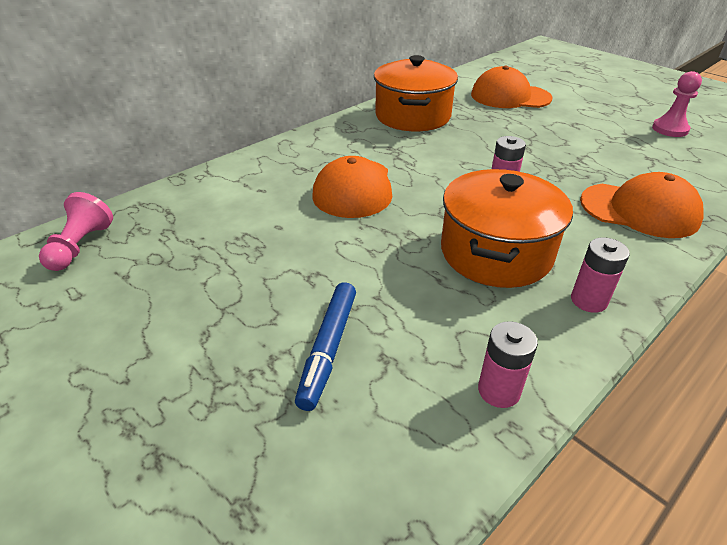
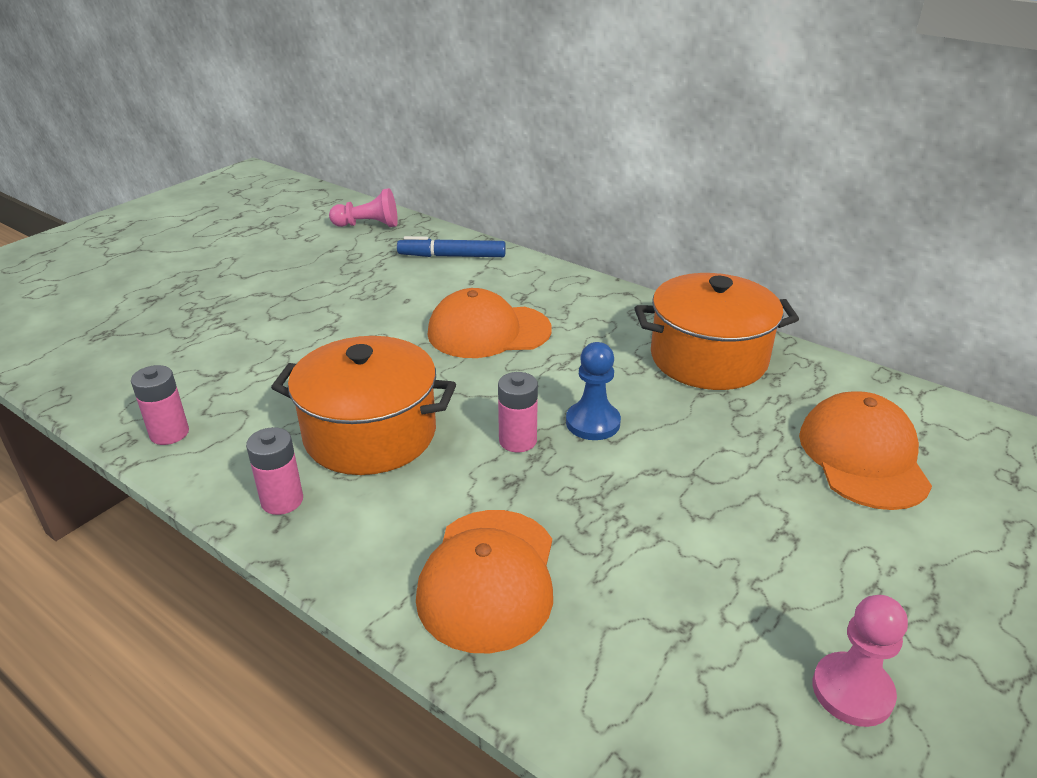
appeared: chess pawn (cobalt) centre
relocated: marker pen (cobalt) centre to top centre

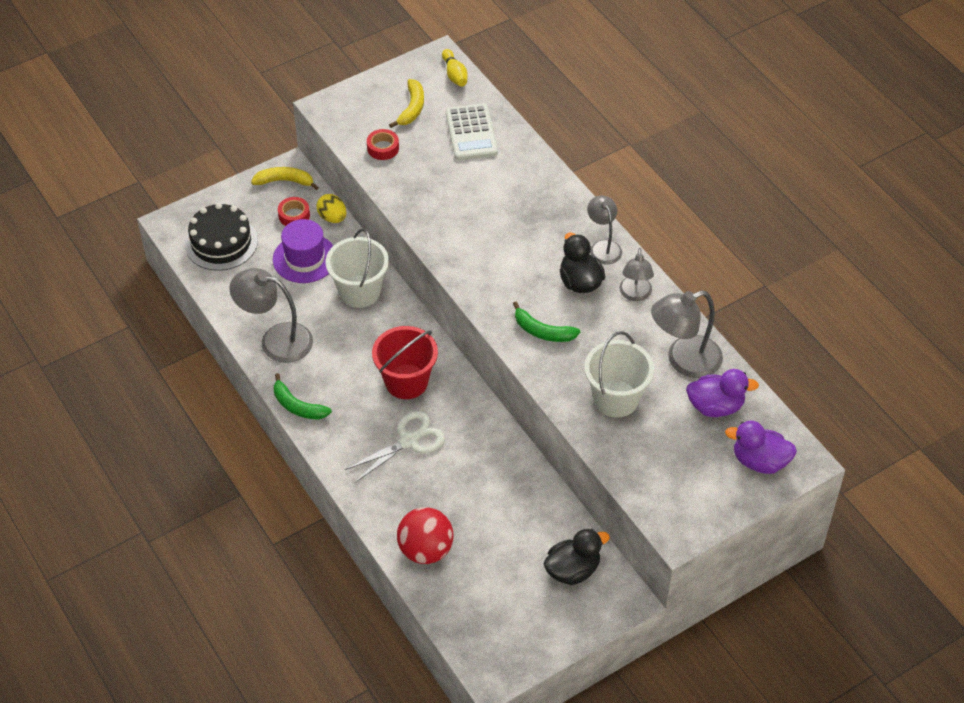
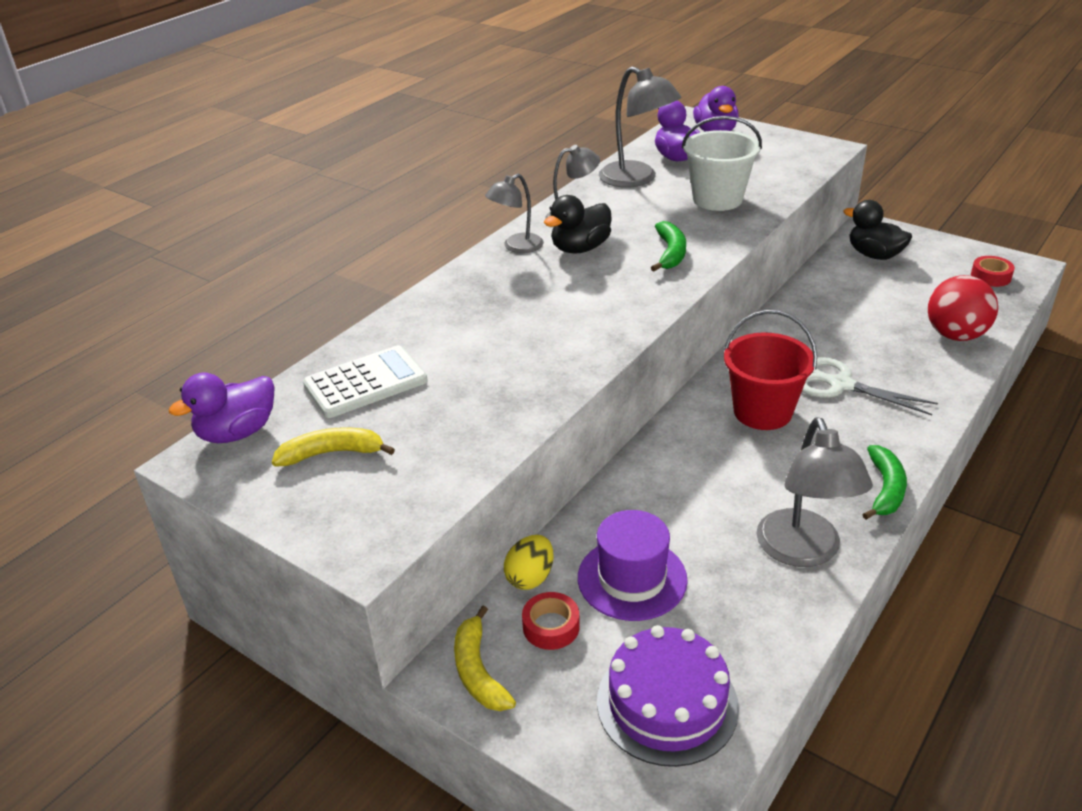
missing: sand bucket (white) (no. 1 from left) centre
relocated: roll of tape (crimson) (no. 2 from left) top centre to middle right
exchanged: skittle (golden) top centre to duck (royal purple) (no. 1 from left) middle left
colour: gateau (ebony) middle left to gateau (royal purple) bottom centre

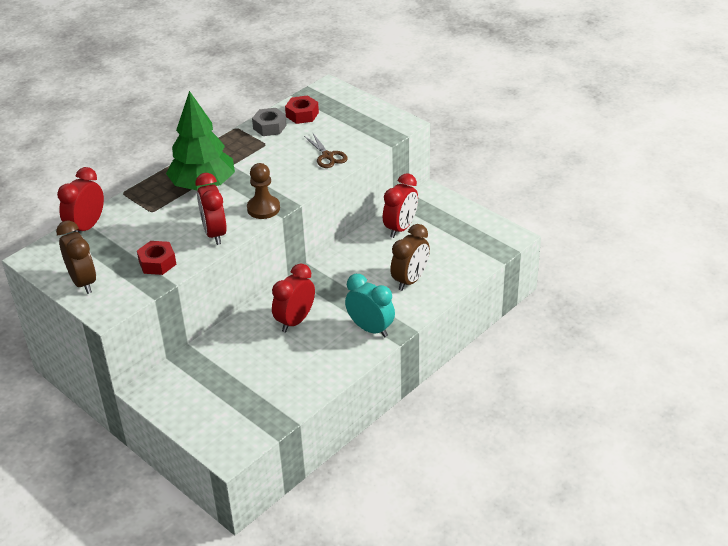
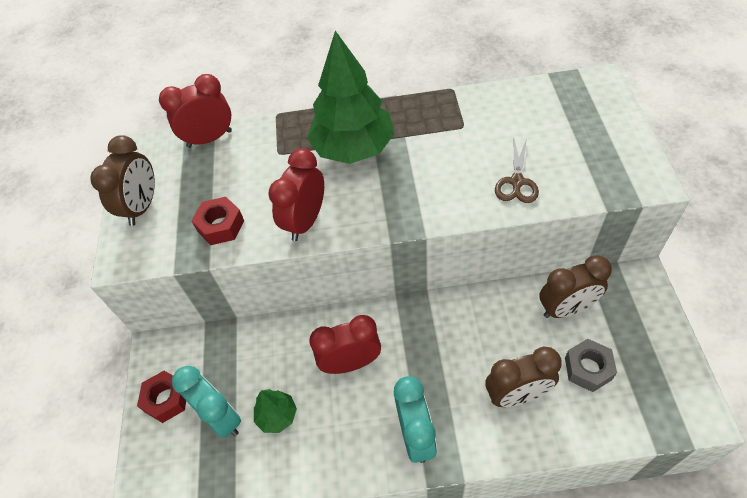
missing: chess pawn (russet) centre
appeared: bedside clock (teal) (no. 1 from left) bottom left; tree (leaf-green) (no. 1 from left) bottom centre
relocated: hexagon nut (crimson) (no. 2 from left in the first image) top centre to hexagon nut (crimson) (no. 1 from left) bottom left; hexagon nut (grey) top centre to bottom right
colour: bedside clock (crimson) (no. 4 from left) centre to bedside clock (russet) (no. 3 from left) middle right

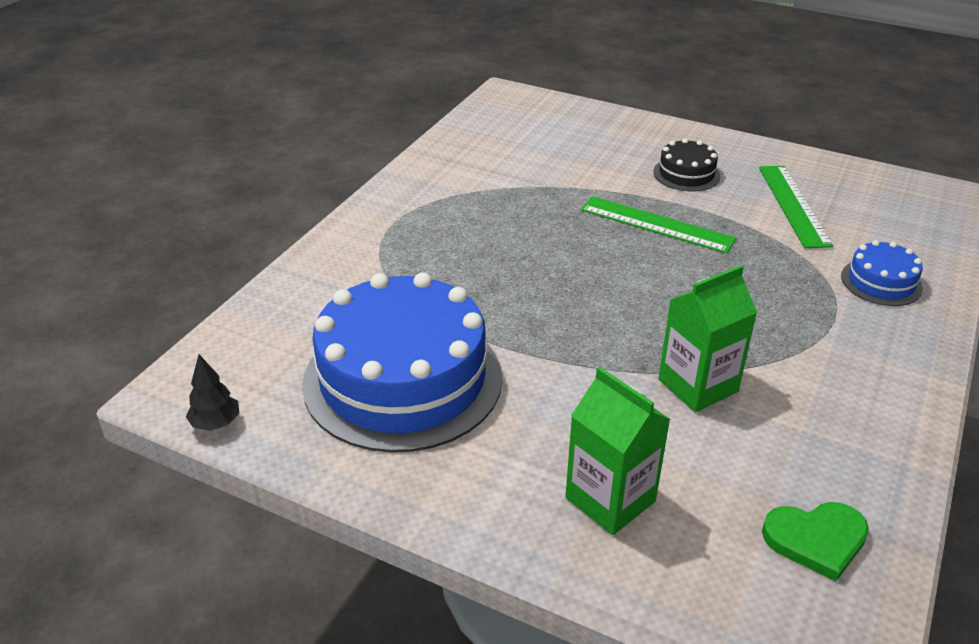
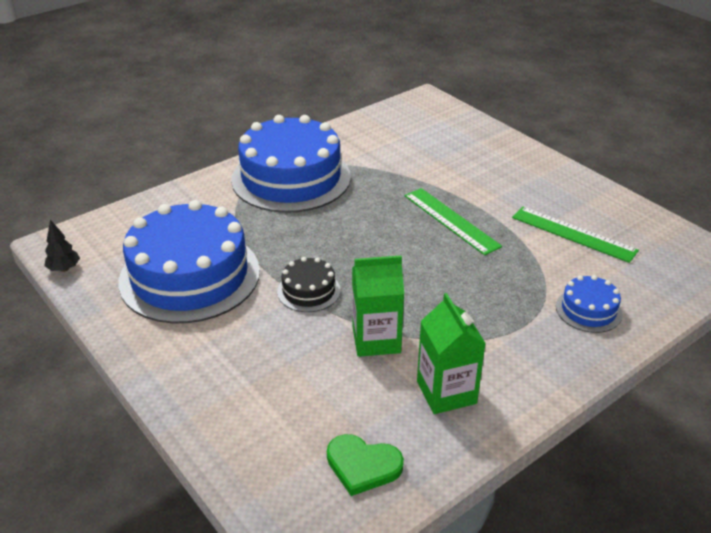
appeared: gateau (cobalt) (no. 2 from left) top centre
relocated: gateau (ebony) top right to centre; milk carton (leaf-green) (no. 1 from left in the first image) bottom centre to milk carton (leaf-green) (no. 2 from left) centre
spun: straightedge (leaf-green) (no. 2 from left) top right = middle right 75 degrees counterclockwise

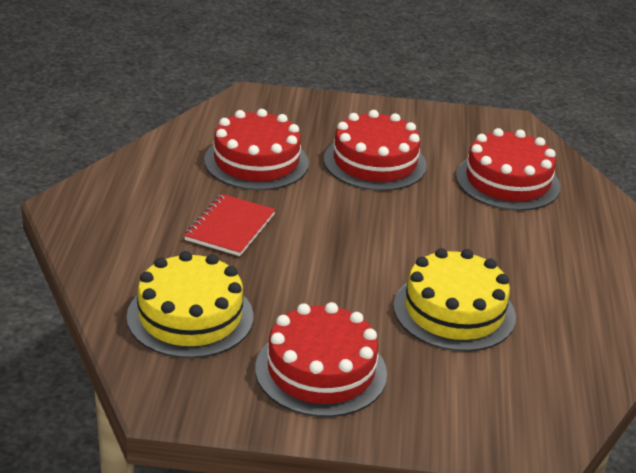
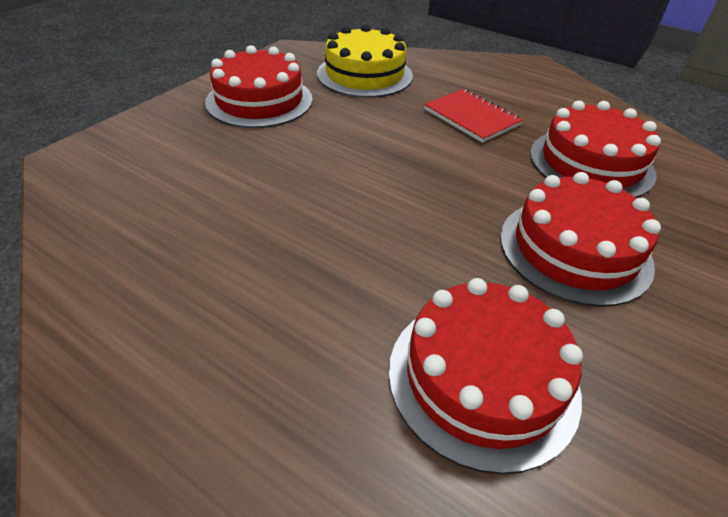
missing: gateau (golden) (no. 2 from left) middle right

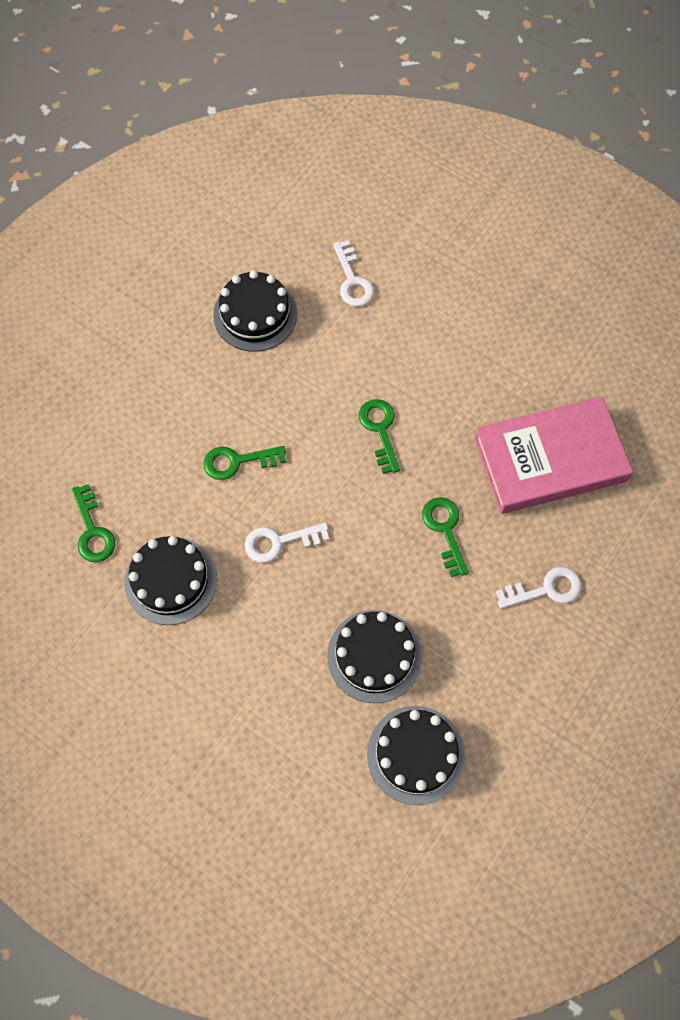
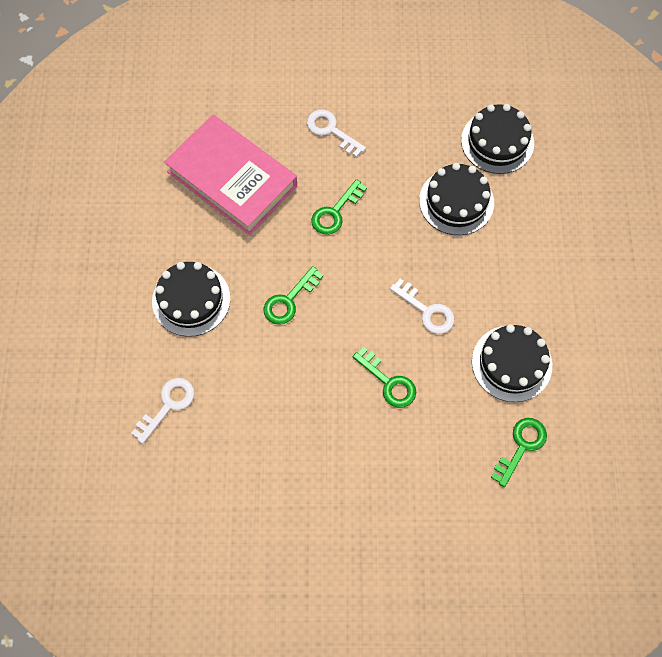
relocated: gateau (ebony) (no. 2 from left in the first image) top centre to gateau (ebony) (no. 1 from left) middle left

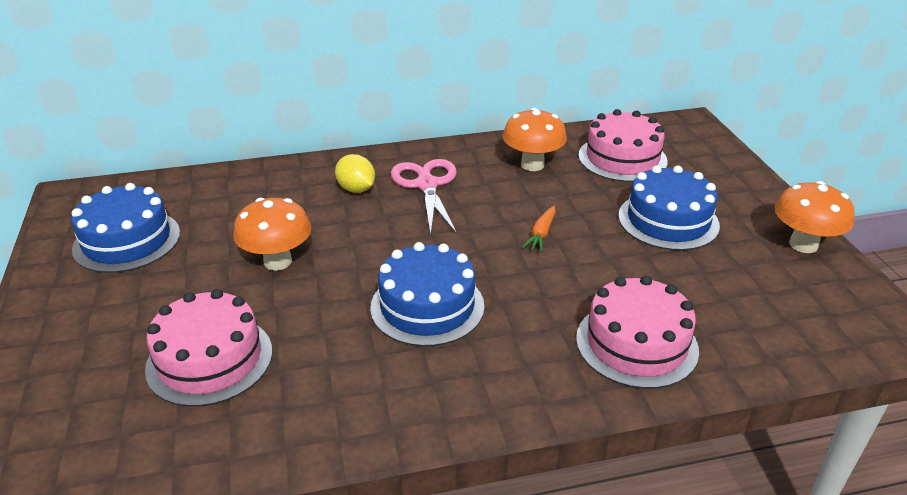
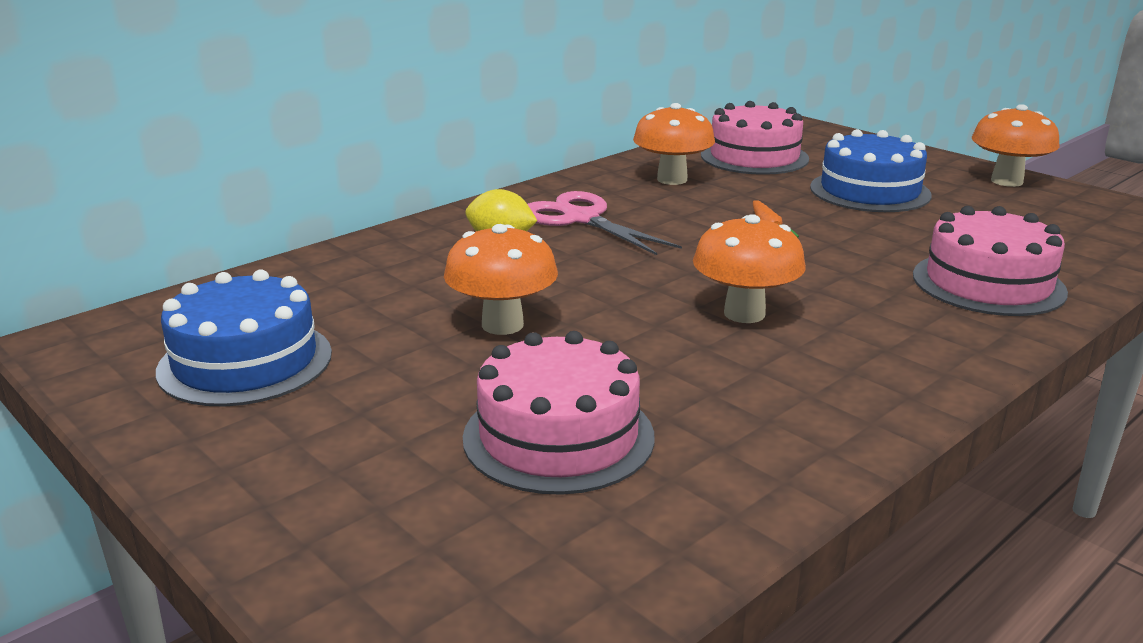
exchanged: gateau (cobalt) (no. 2 from left) centre to mushroom (orange) (no. 3 from left) centre

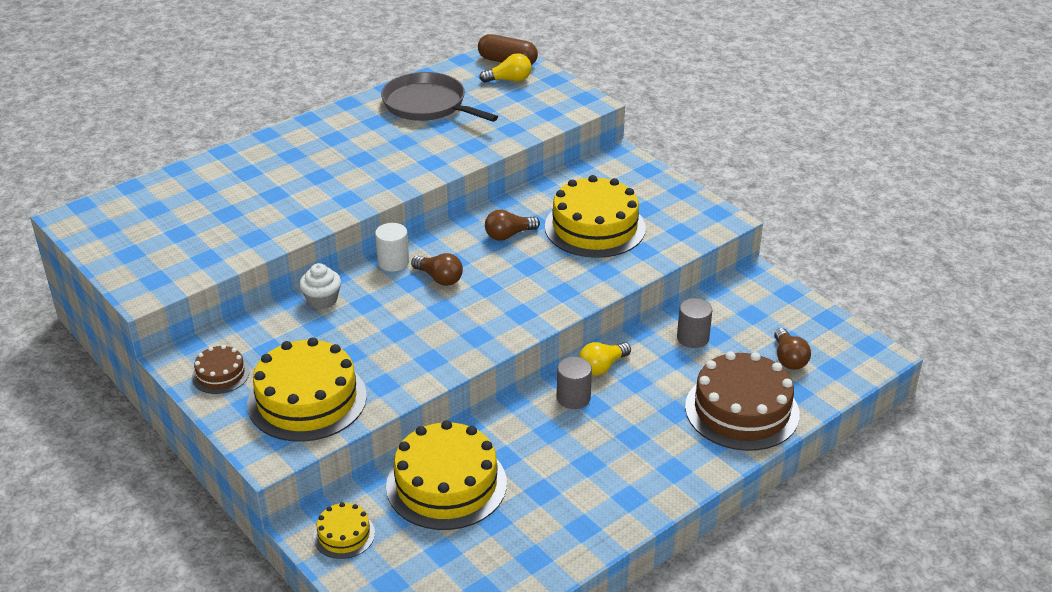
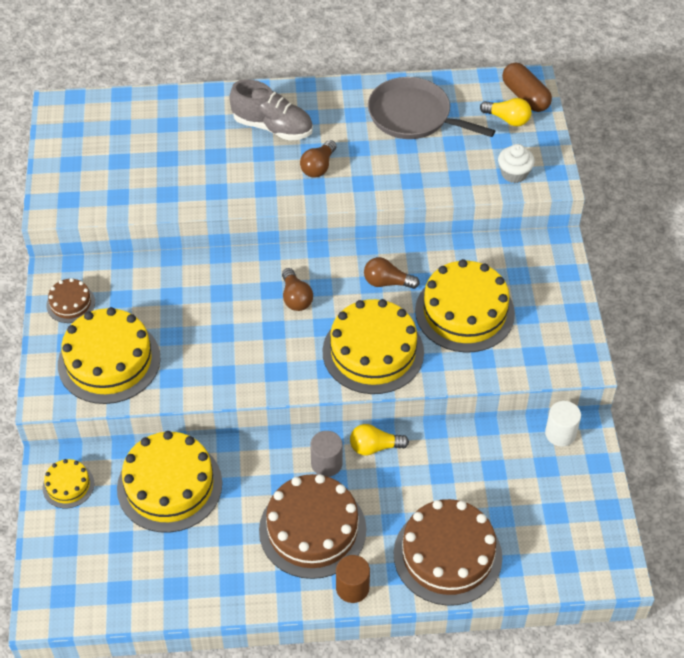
missing: cylinder (grey) (no. 2 from left) centre
appeared: lace-up shoe (grey) top centre; gateau (golden) (no. 4 from left) centre; gateau (russet) (no. 2 from left) bottom centre; cylinder (russet) bottom centre
relocated: cylinder (white) centre to middle right; fairy cake (white) middle left to top right; light bulb (russet) (no. 3 from left in the first image) middle right to light bulb (russet) (no. 2 from left) top centre
spun: frying pan (grey) top centre = top centre 45 degrees counterclockwise

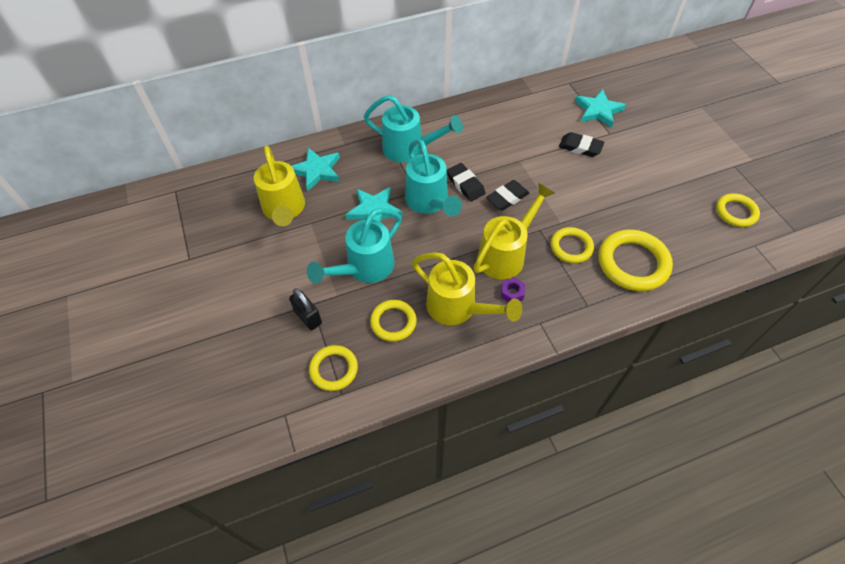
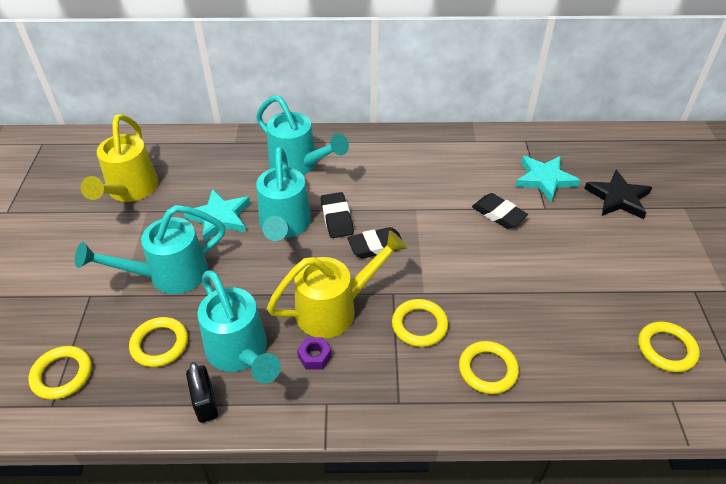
missing: star (teal) (no. 1 from left) top centre
appeared: star (ebony) middle right
relocated: small lock (ebony) centre to bottom left
colour: watering can (golden) (no. 2 from left) centre to watering can (teal) (no. 2 from left) bottom left
size: torus (golden) (no. 4 from left) middle right = bottom right x0.61

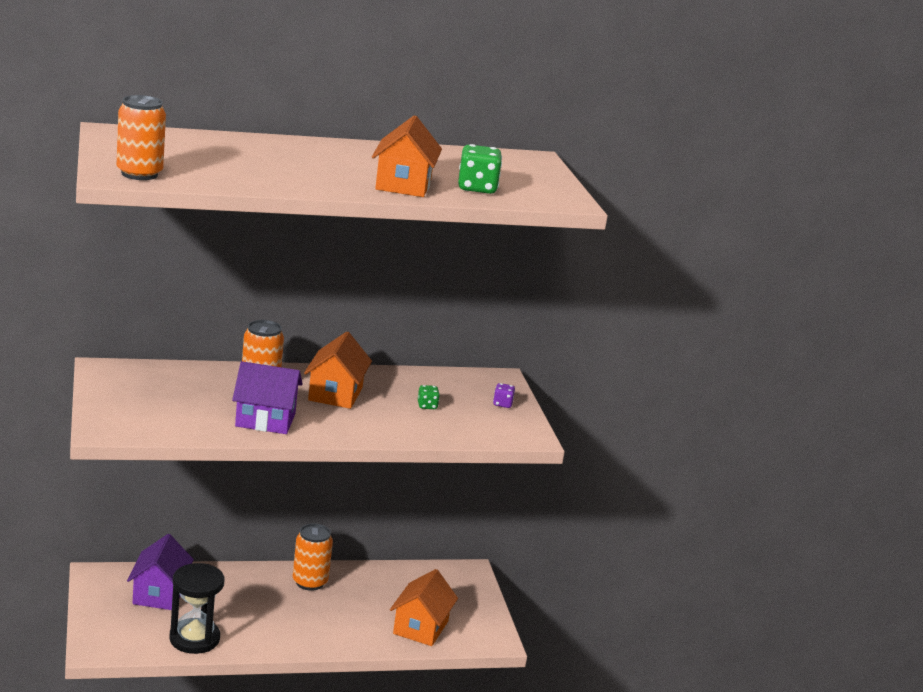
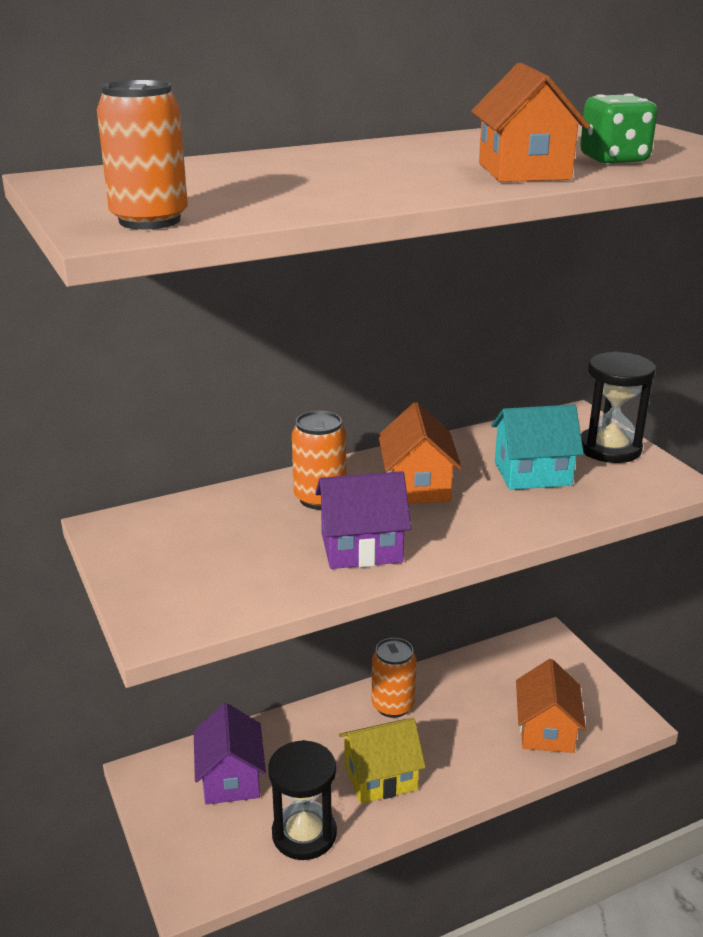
appeared: house (golden) bottom centre
exchanged: die (royal purple) centre to sandglass (ebony) (no. 2 from left) middle right; die (leaf-green) (no. 1 from left) centre to house (teal) middle right

